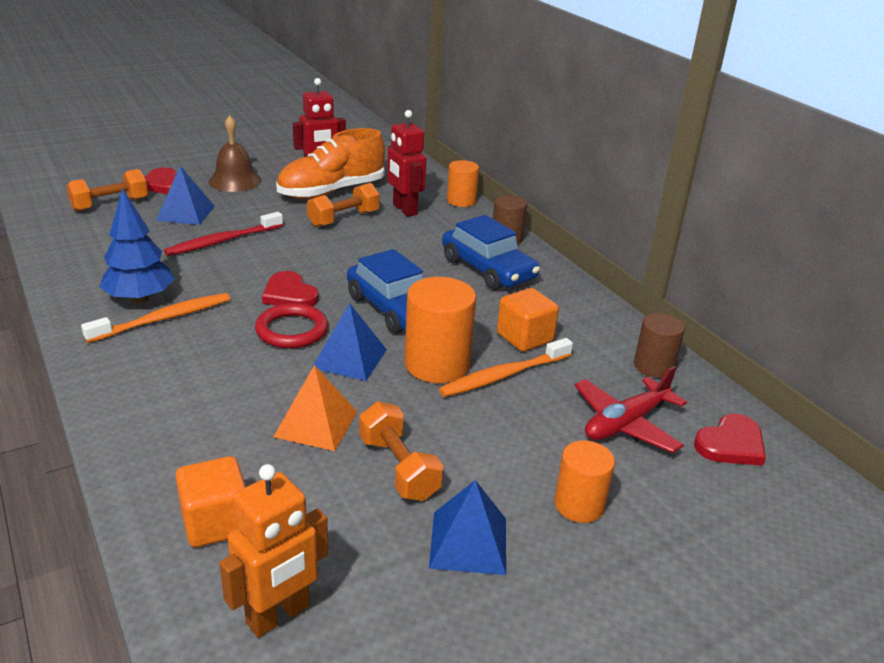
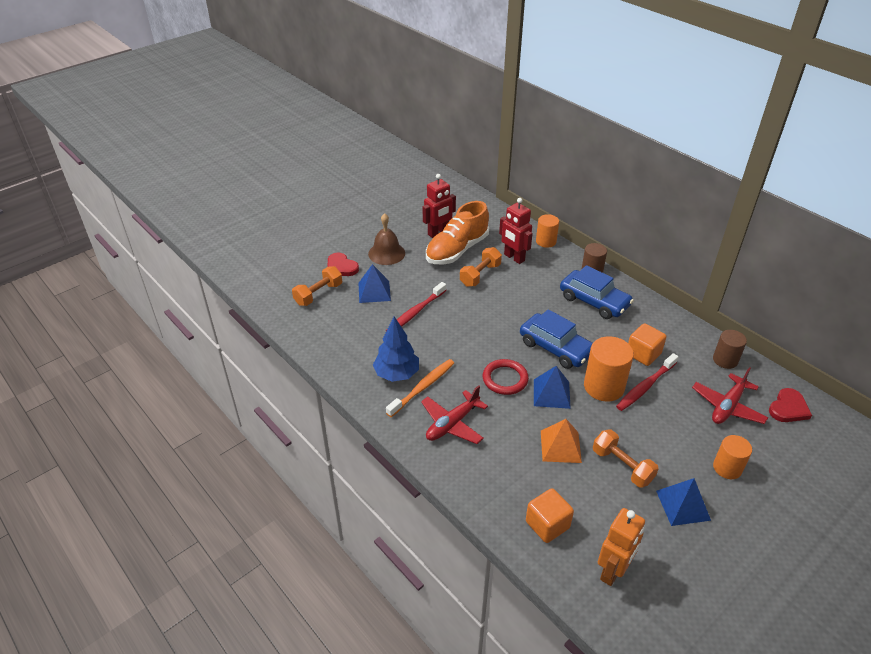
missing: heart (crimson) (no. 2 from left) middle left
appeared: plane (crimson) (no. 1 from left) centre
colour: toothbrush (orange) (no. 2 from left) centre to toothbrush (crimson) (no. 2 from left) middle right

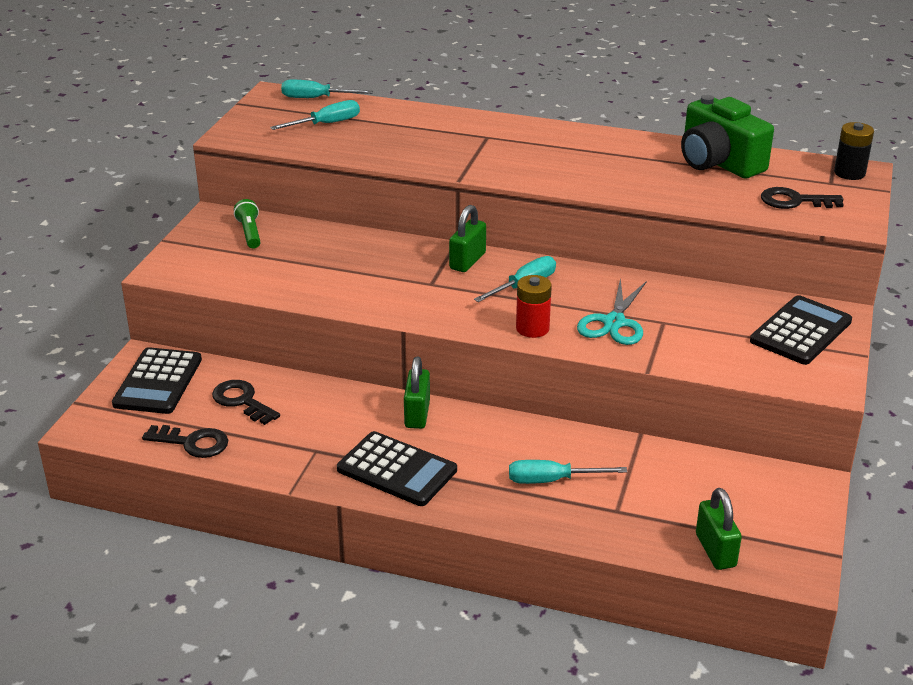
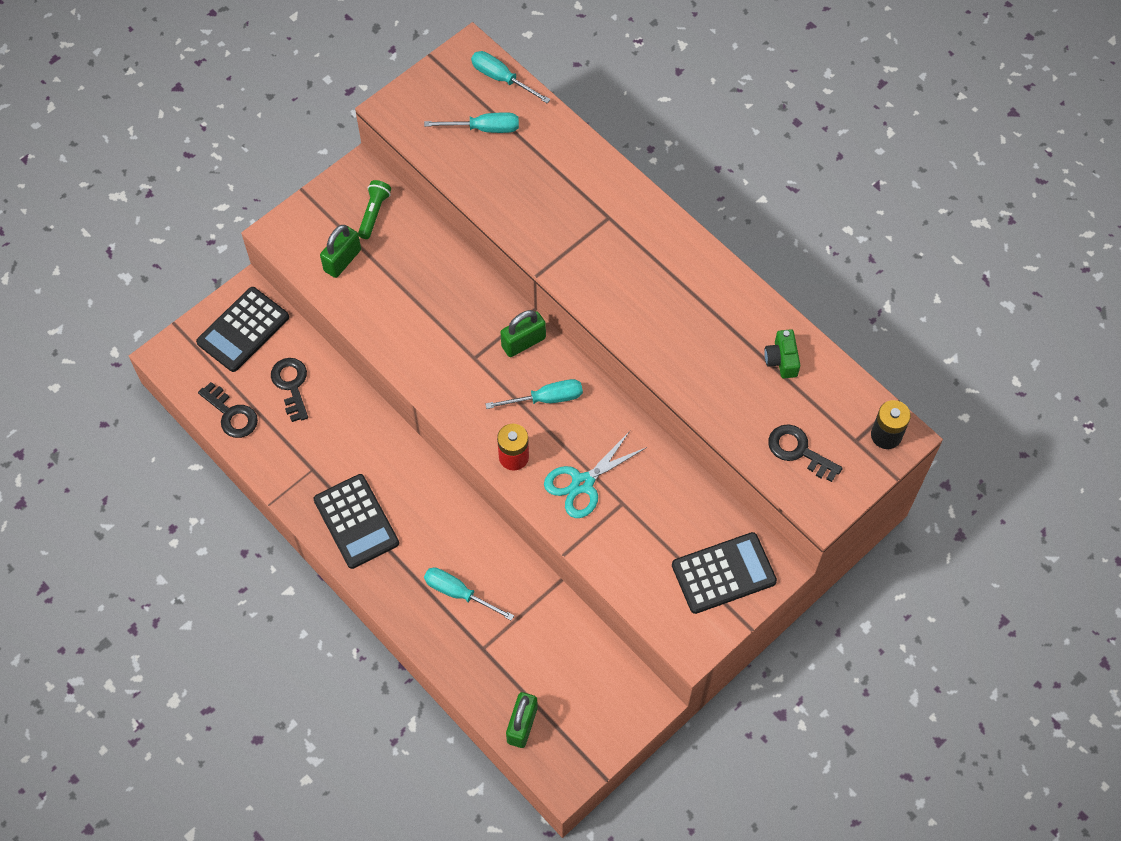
relocated: small lock (leaf-green) (no. 1 from left) centre to top left
size: camera (leaf-green) top right = middle right x0.48

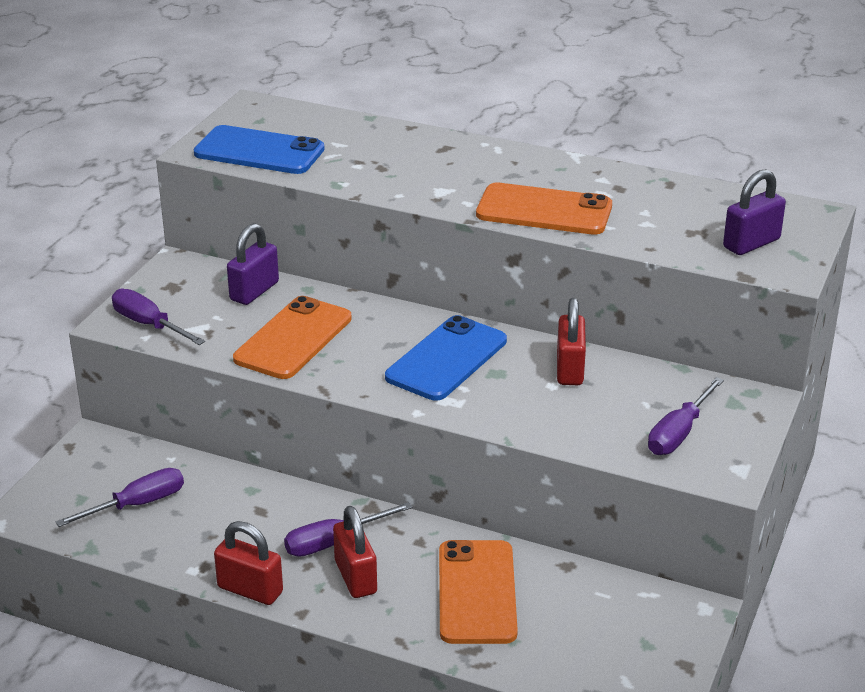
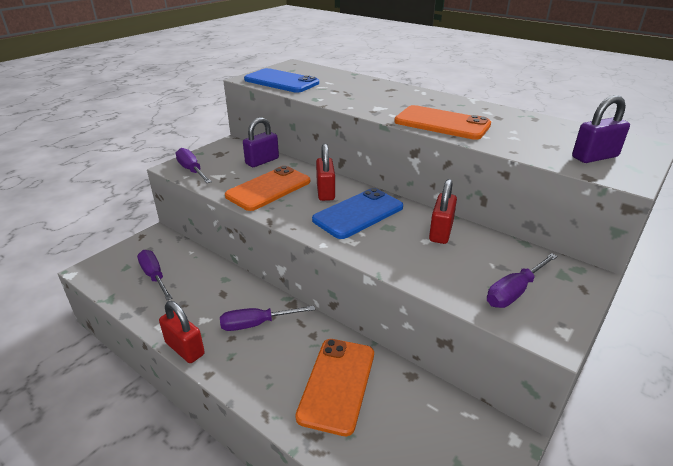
relocated: small lock (crimson) (no. 2 from left) bottom centre to centre
spun: screwdriver (royal purple) (no. 1 from left) bottom left = middle left 105 degrees counterclockwise

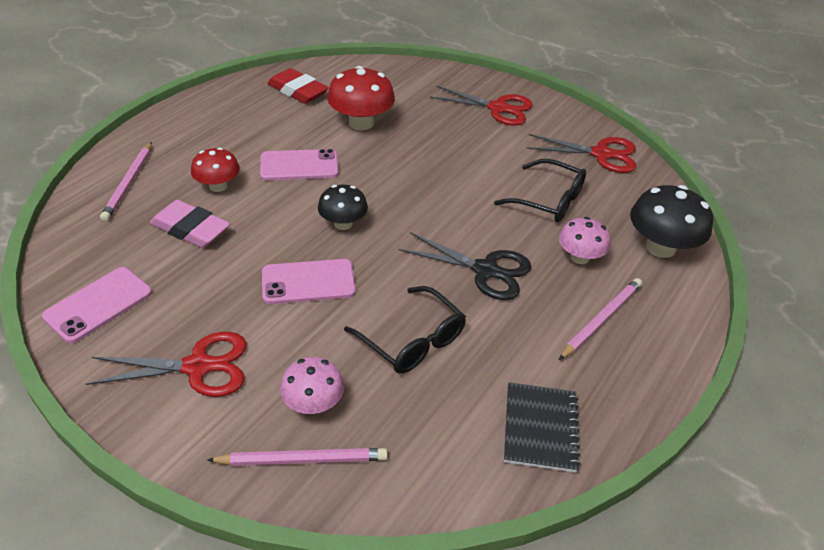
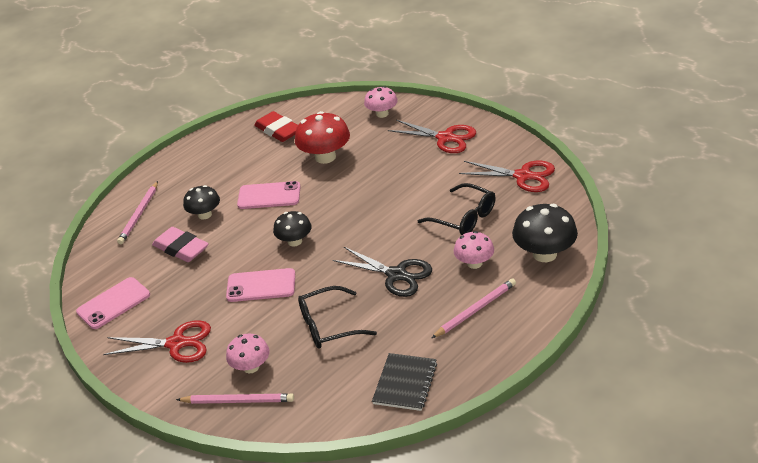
appeared: mushroom (rosy) (no. 2 from left) top centre
colour: mushroom (crimson) (no. 1 from left) top left to mushroom (ebony) (no. 1 from left) middle left
spun: glasses (ebony) (no. 1 from left) centre = bottom centre 105 degrees clockwise

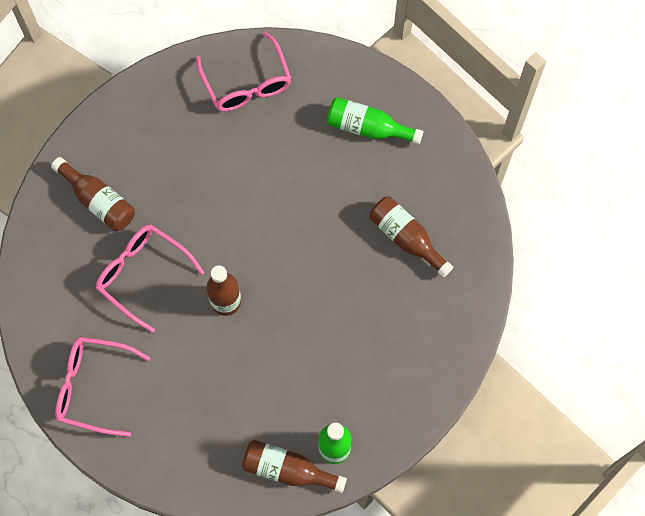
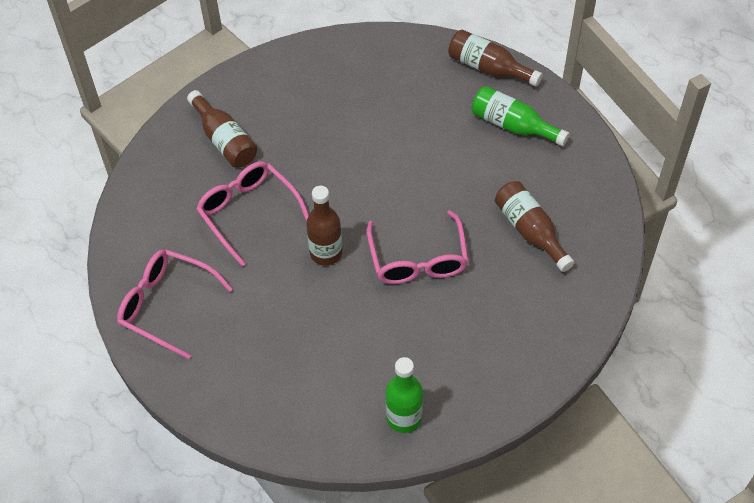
relocated: glasses (rosy) (no. 3 from left) top centre to centre; bottle (russet) (no. 3 from left) bottom centre to top centre

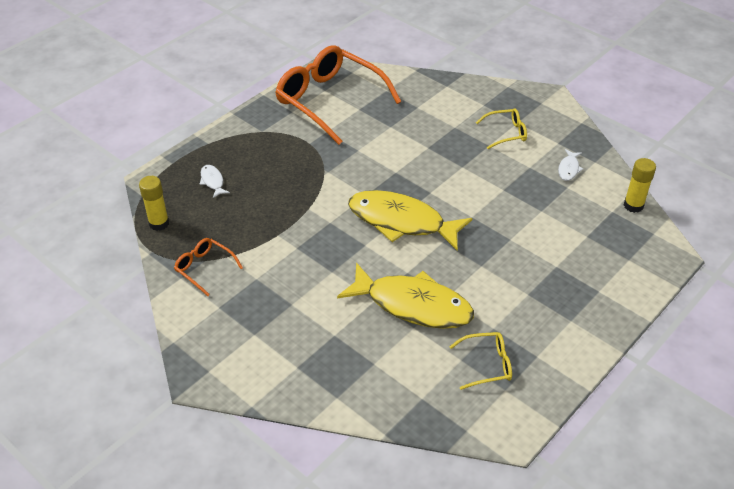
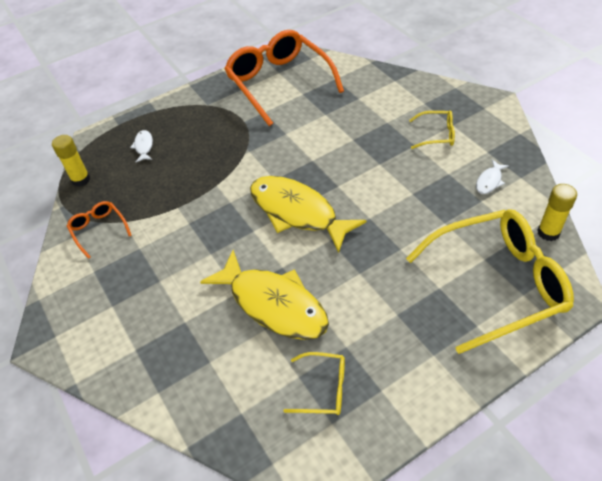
appeared: glasses (golden) (no. 3 from left) middle right

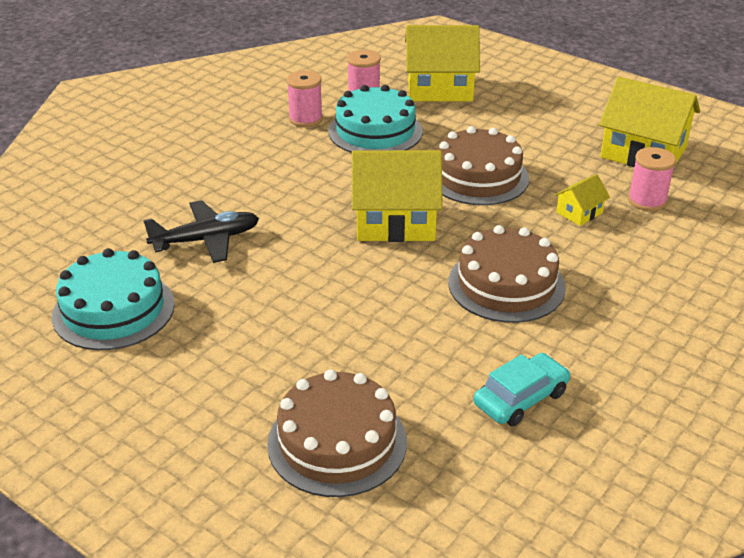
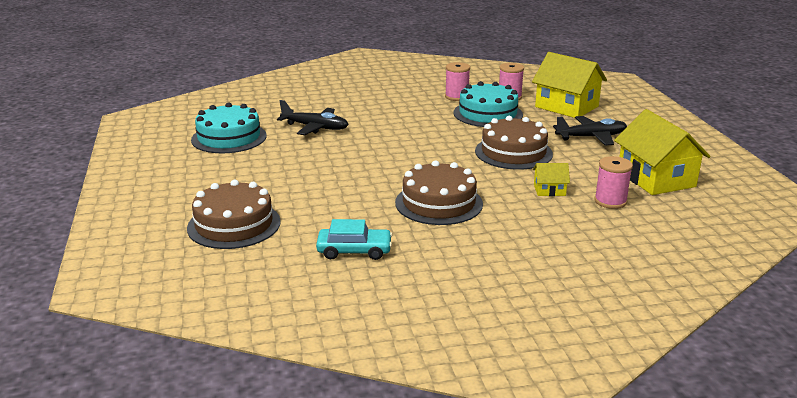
missing: house (golden) (no. 1 from left) centre
appeared: plane (ebony) (no. 2 from left) top right

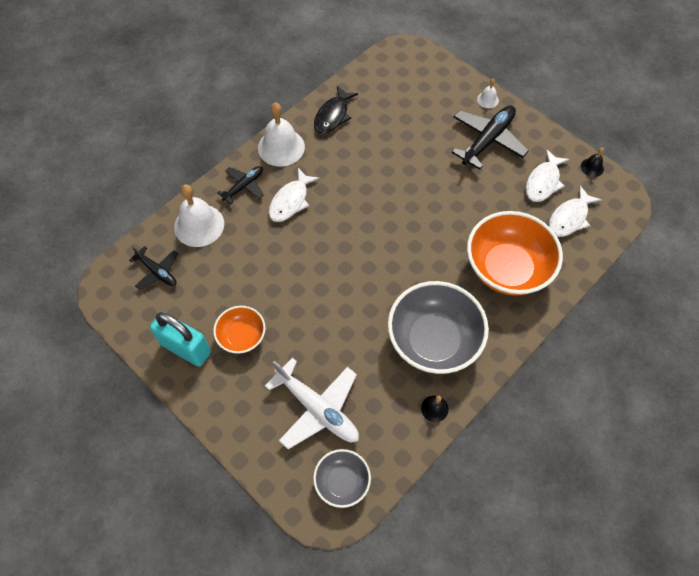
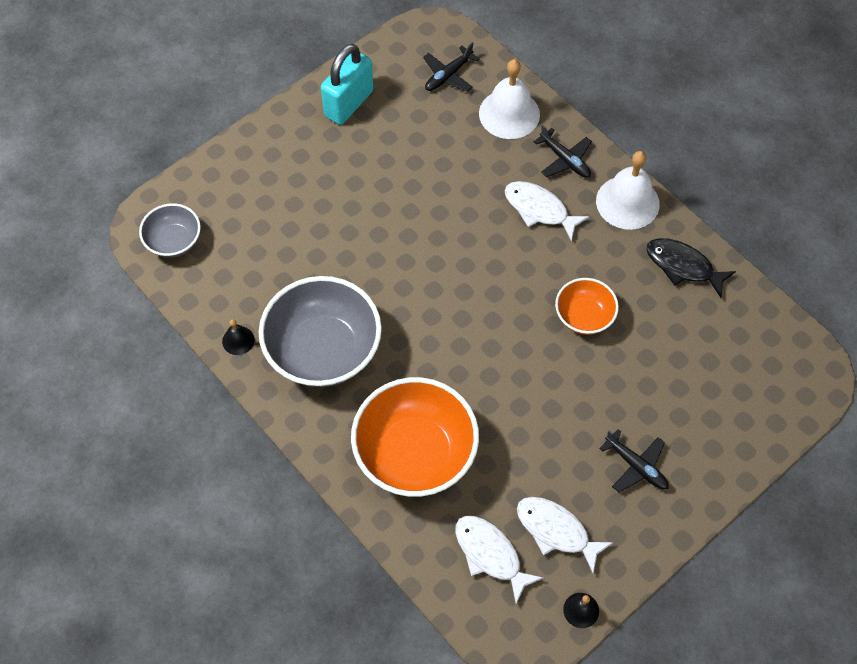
missing: bell (white) (no. 3 from left) top right; plane (white) bottom centre
relocated: serving bowl (orange) (no. 1 from left in the first image) centre to serving bowl (orange) (no. 2 from left) middle right
size: plane (ebony) (no. 3 from left) top right = bottom right x0.58

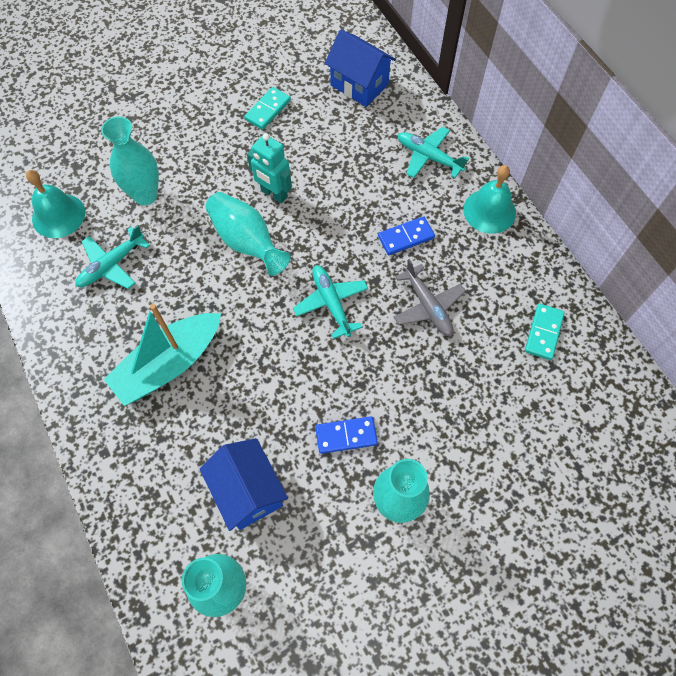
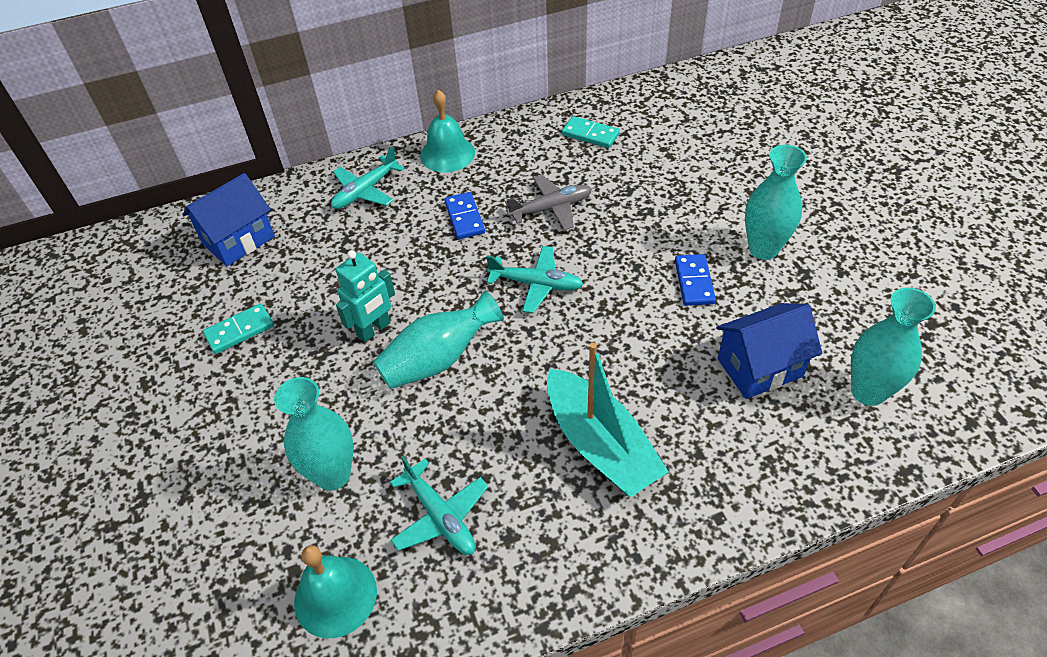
spun: domino (teal) (no. 1 from left) top centre = middle left 75 degrees counterclockwise; plane (teal) (no. 2 from left in the first image) centre = centre 150 degrees counterclockwise

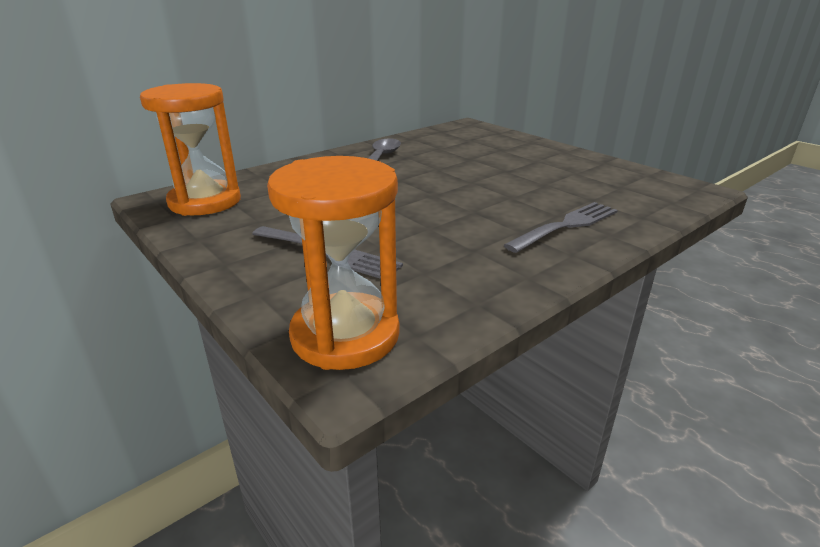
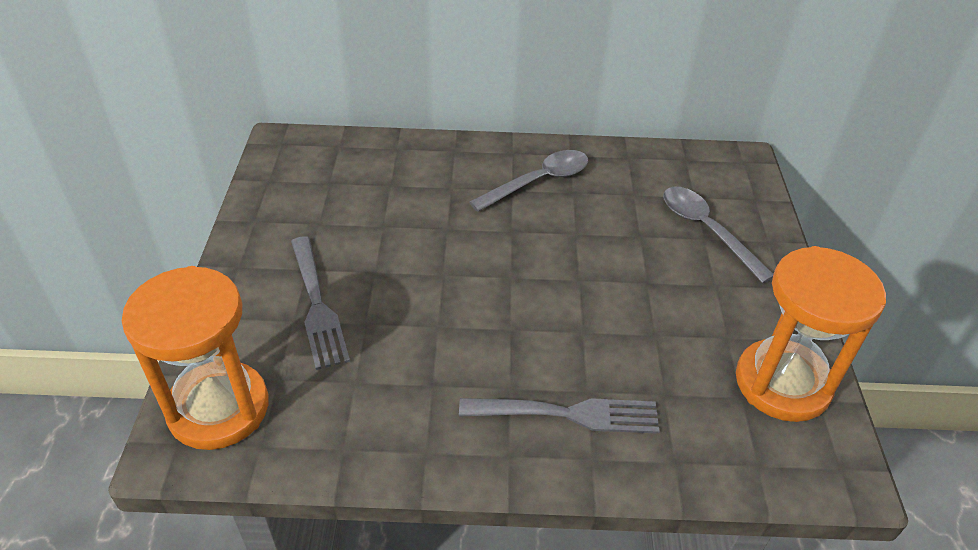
appeared: tablespoon (grey) (no. 2 from left) middle right
relocated: sandglass (orange) (no. 1 from left in the first image) top left to sandglass (orange) (no. 2 from left) middle right

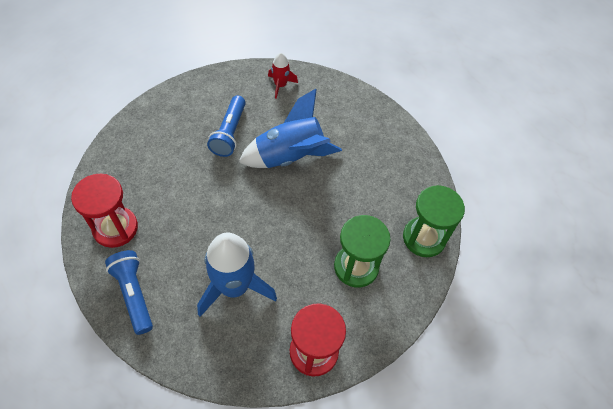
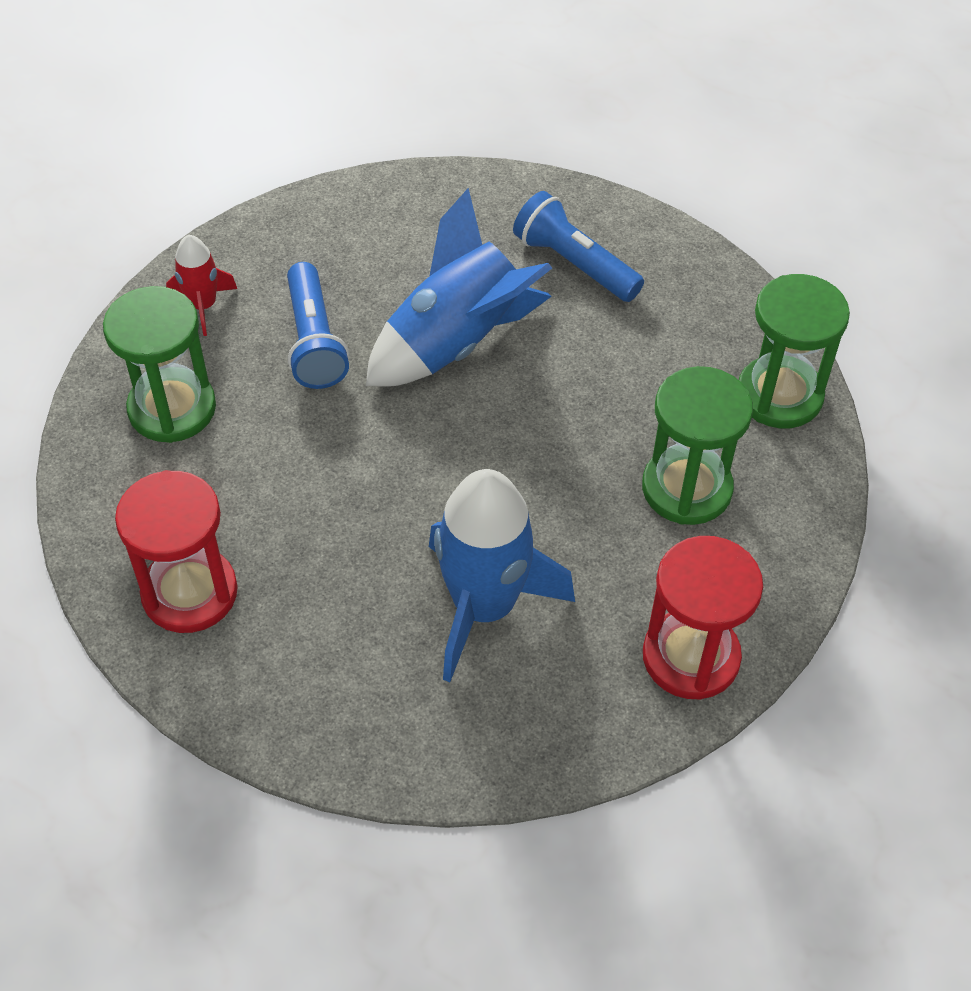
appeared: sandglass (leaf-green) (no. 1 from left) middle left
relocated: toy rocket (crimson) top centre to top left; flashlight (cobalt) (no. 1 from left in the first image) bottom left to flashlight (cobalt) (no. 2 from left) top centre

